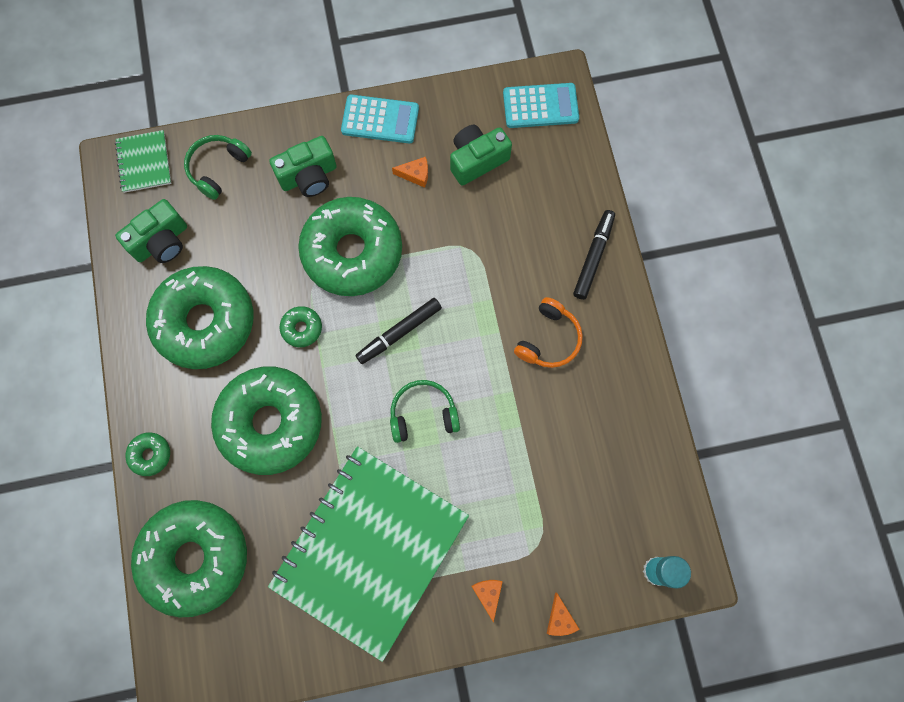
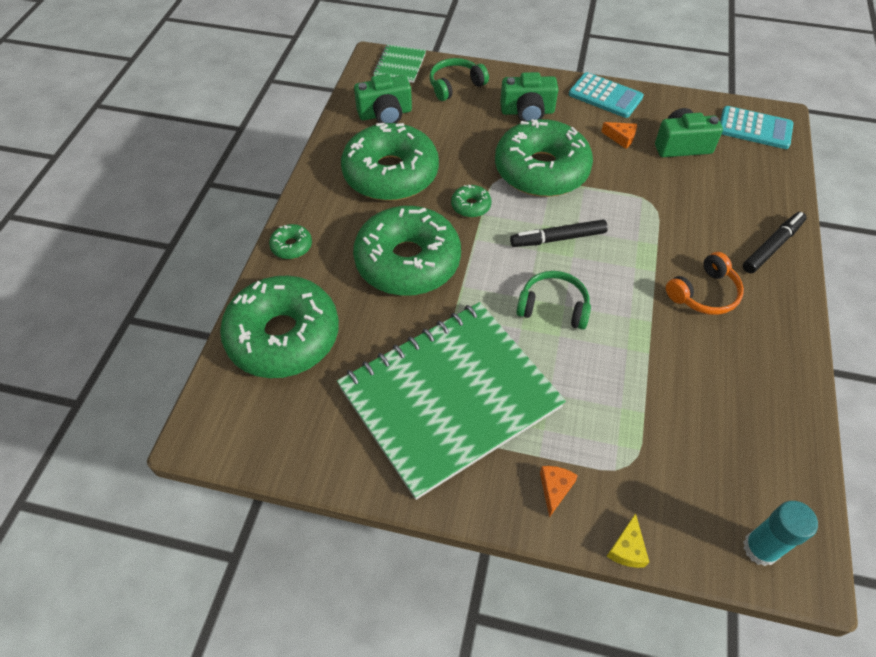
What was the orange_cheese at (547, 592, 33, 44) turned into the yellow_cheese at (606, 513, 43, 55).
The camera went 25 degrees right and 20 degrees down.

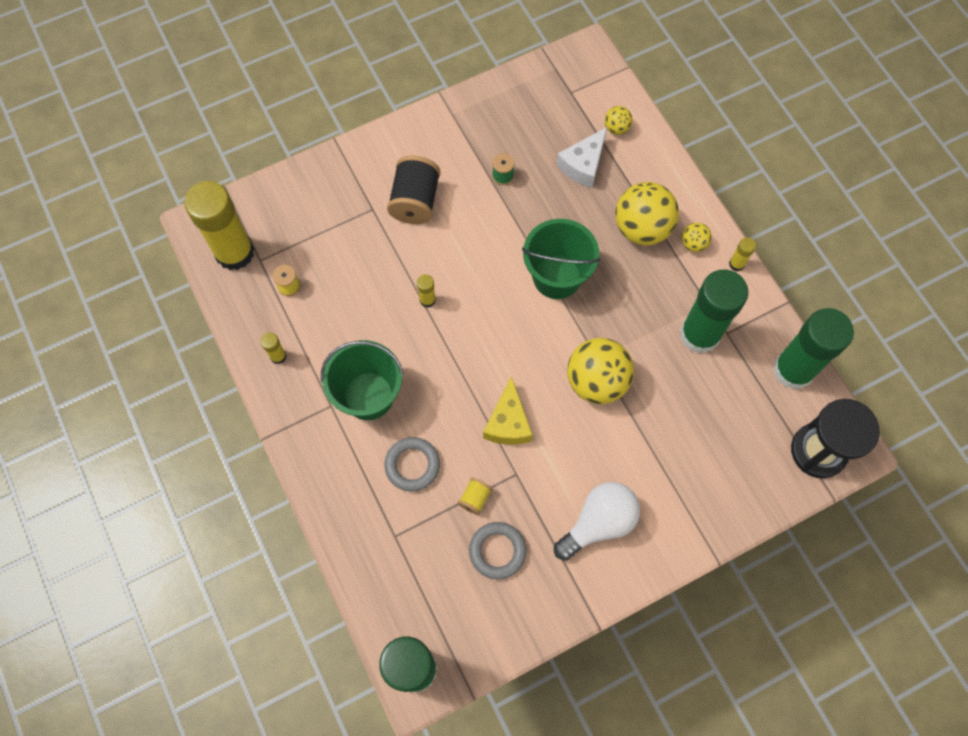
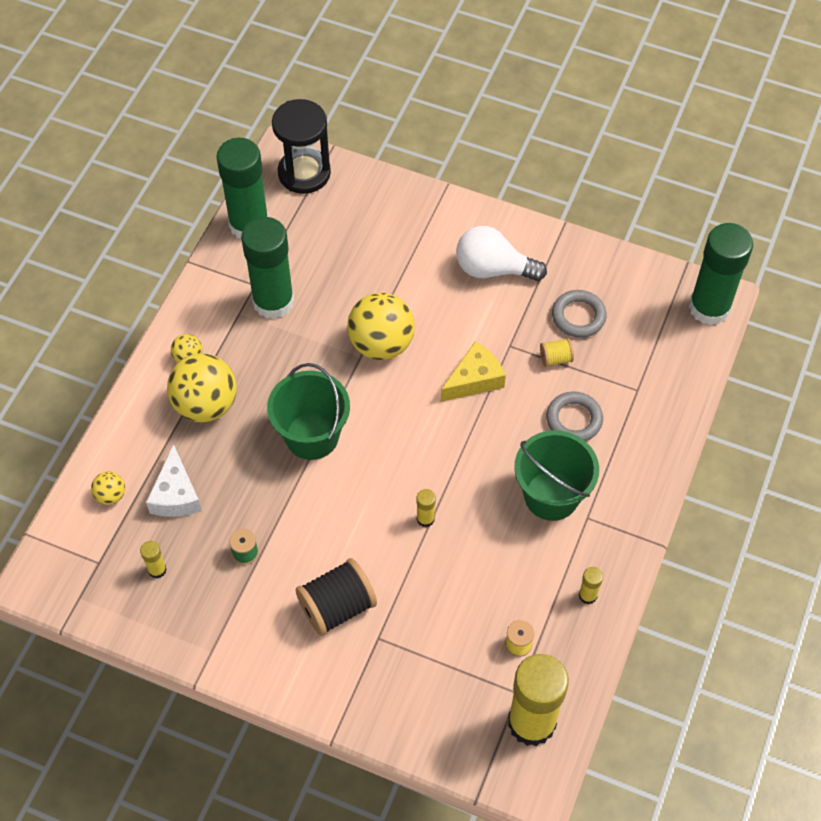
The yellow_glue_stick ended up elsewhere, having gone from (729, 237, 27, 34) to (140, 541, 27, 38).
The white_cheese at (556, 127, 51, 61) ended up facing another way, 90 degrees clockwise from before.
The camera went 130 degrees left and 10 degrees down.

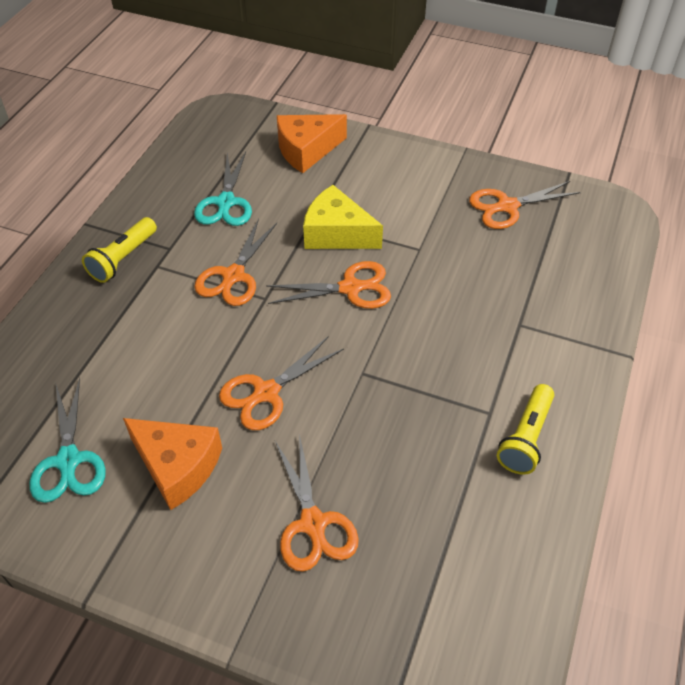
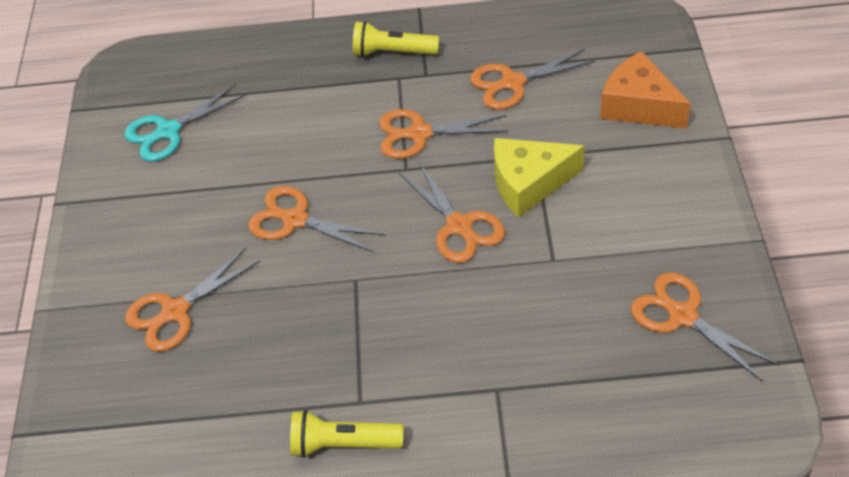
The second view lost the orange_cheese at (123, 418, 99, 92).
What was the turquoise_scissors at (194, 152, 58, 74) turned into the orange_scissors at (470, 49, 125, 61).
The yellow_cheese at (303, 185, 80, 64) ended up facing another way, 105 degrees counterclockwise from before.
The camera went 70 degrees right and 0 degrees up.

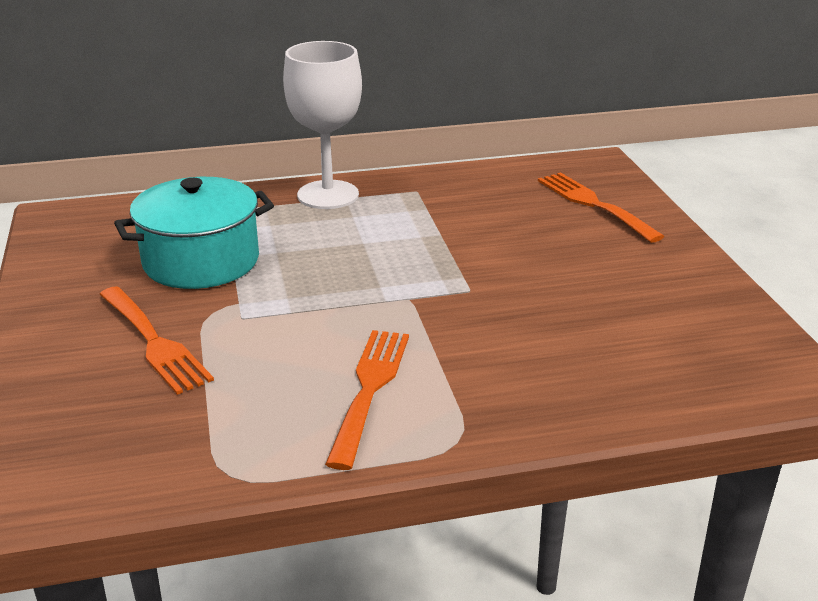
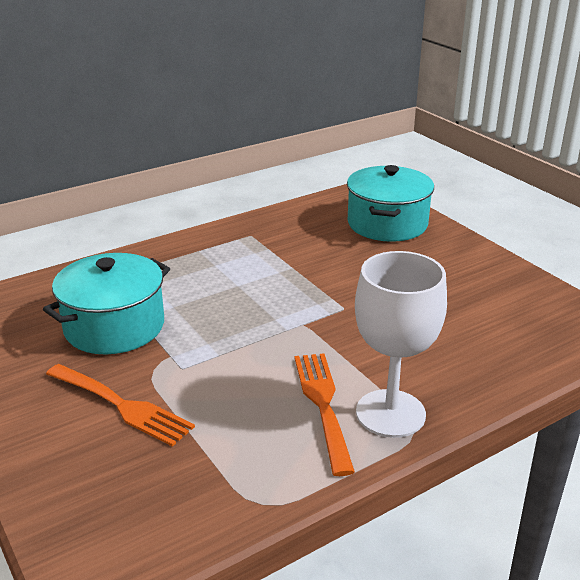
The white_goblet ended up elsewhere, having gone from (283, 41, 79, 168) to (355, 251, 92, 187).
Where the orange_fork stood at (538, 172, 127, 71), the turquoise_pot came to stand at (347, 165, 87, 77).
The camera went 20 degrees left and 0 degrees up.

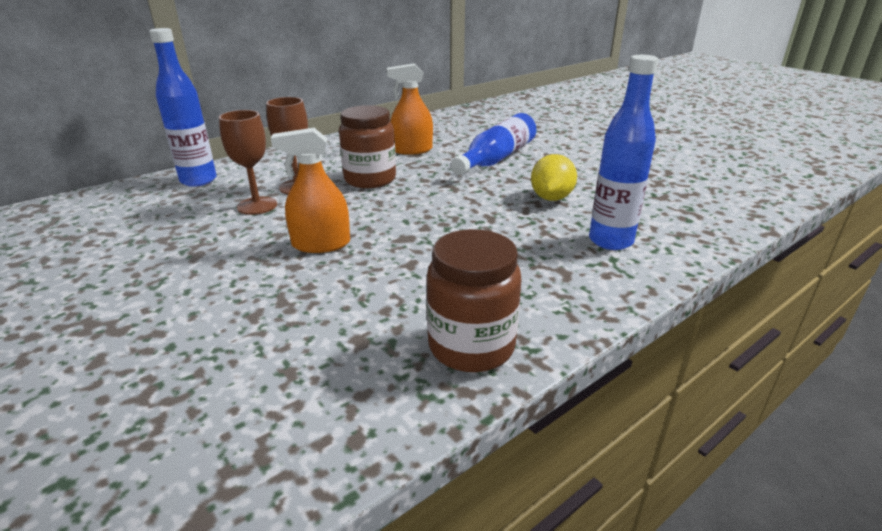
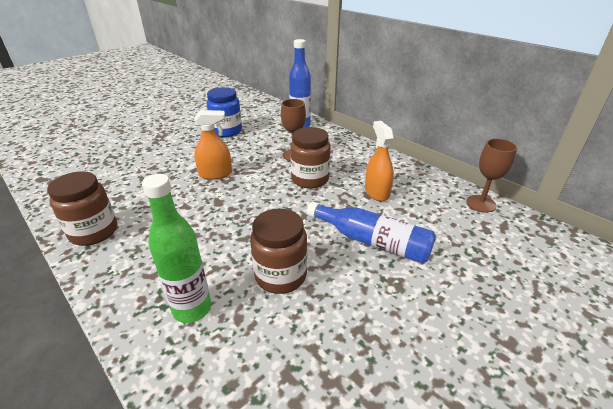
The second view gained the blue_jar at (207, 87, 35, 50).
The brown_goblet ended up elsewhere, having gone from (219, 110, 58, 105) to (466, 139, 51, 74).
Where the yellow_lemon stood at (531, 154, 46, 47), the brown_jar came to stand at (250, 209, 57, 85).
What was the blue_bottle at (589, 55, 70, 195) turned into the green_bottle at (142, 174, 69, 149).
The orange_spray_bottle at (271, 128, 79, 125) ended up facing another way, 90 degrees clockwise from before.
The camera went 85 degrees right and 5 degrees up.

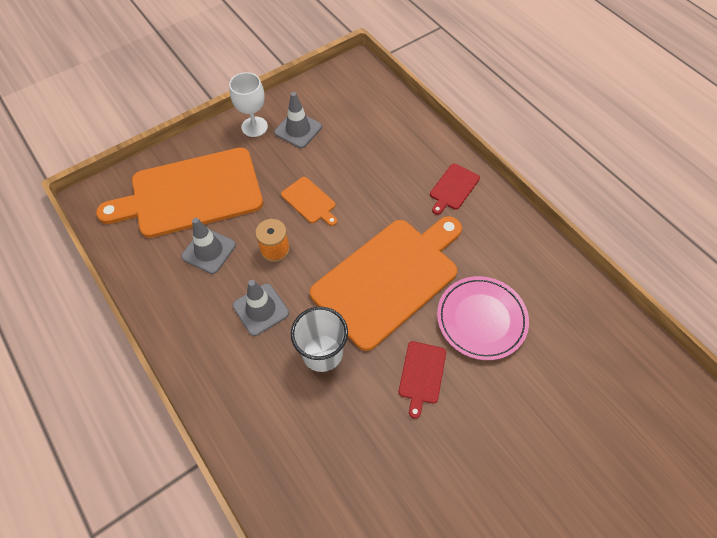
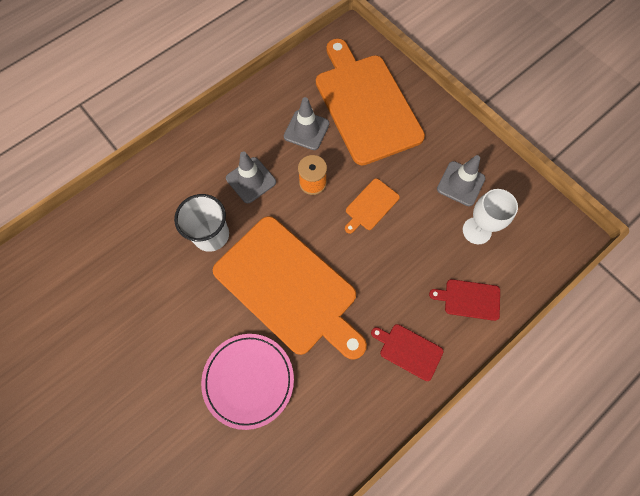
The white_goblet ended up elsewhere, having gone from (229, 72, 39, 65) to (463, 189, 55, 55).
The red_cutting_board ended up elsewhere, having gone from (399, 341, 47, 78) to (429, 279, 71, 42).
The camera went 85 degrees right and 10 degrees up.

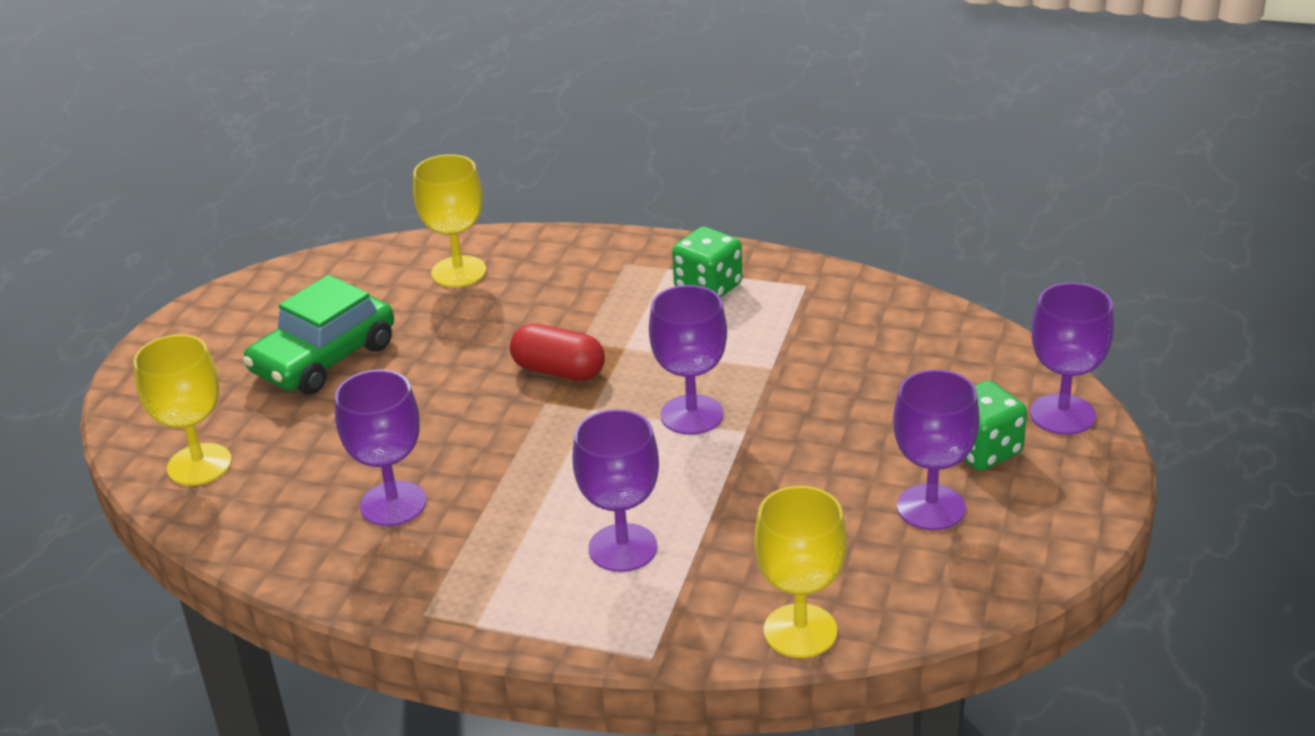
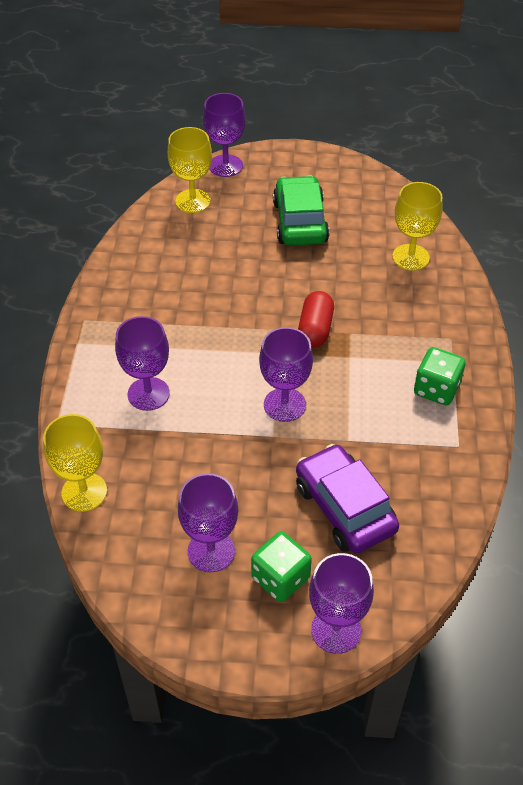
The second view gained the purple_car at (296, 444, 103, 109).
The purple_goblet ended up elsewhere, having gone from (335, 370, 91, 156) to (203, 93, 43, 84).
The green_car at (243, 275, 151, 120) ended up facing another way, 60 degrees clockwise from before.
The camera went 75 degrees right and 15 degrees up.

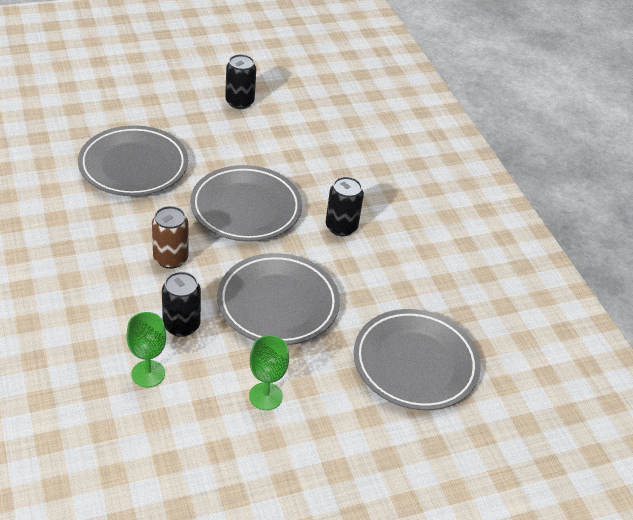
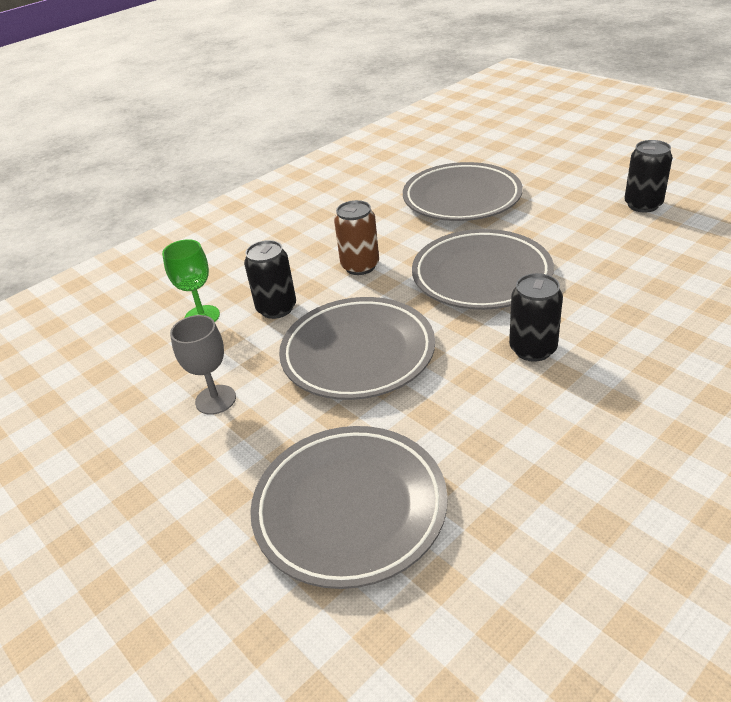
What was the green_goblet at (249, 335, 40, 75) turned into the grey_goblet at (170, 315, 66, 100).
The camera went 75 degrees right and 5 degrees down.

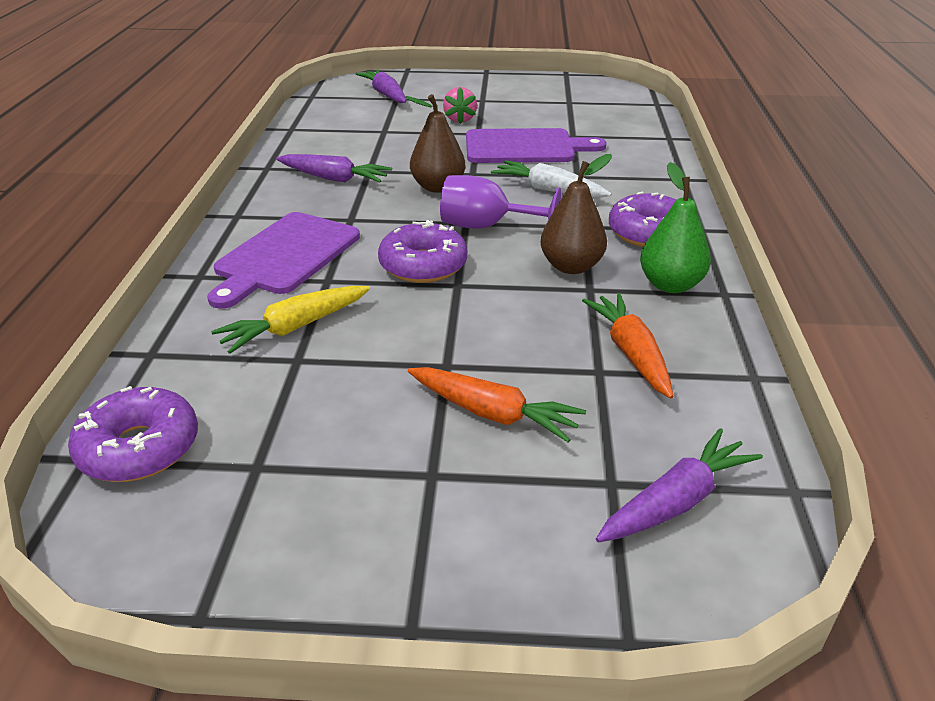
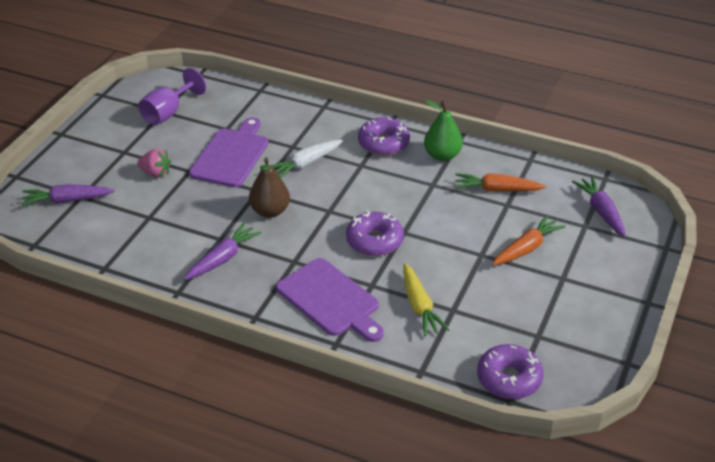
The second view lost the brown_pear at (541, 154, 71, 120).
The purple_goblet ended up elsewhere, having gone from (440, 175, 121, 53) to (138, 68, 68, 57).
The camera went 70 degrees left and 5 degrees up.

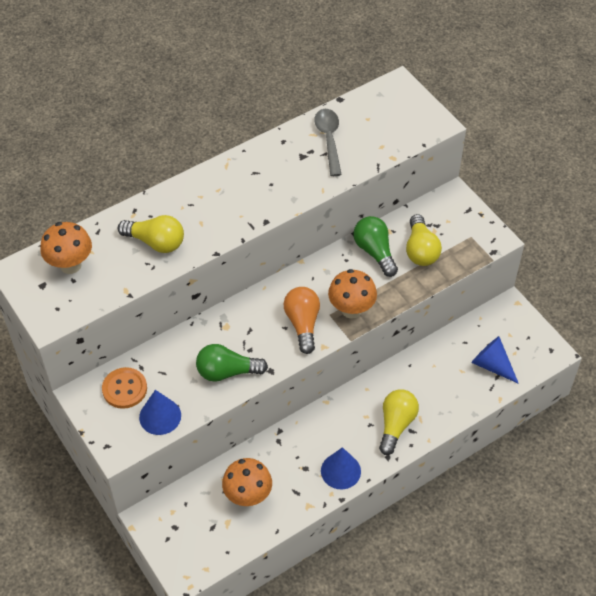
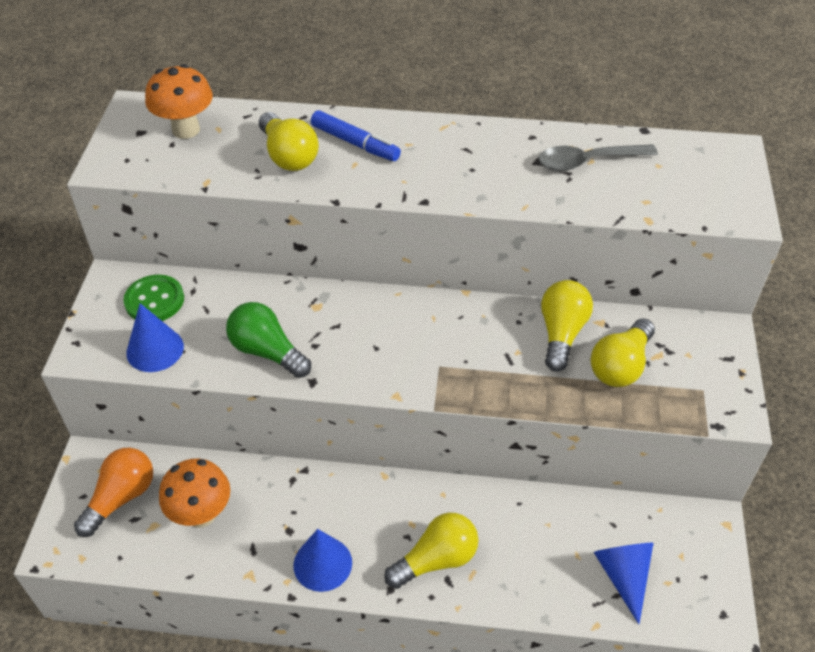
The second view lost the orange_mushroom at (328, 269, 49, 50).
The second view gained the blue_marker at (311, 110, 90, 51).
The orange_light_bulb ended up elsewhere, having gone from (283, 287, 37, 67) to (74, 447, 79, 90).
What was the orange_button at (102, 367, 45, 42) turned into the green_button at (123, 275, 61, 46).
What was the green_light_bulb at (353, 216, 45, 61) turned into the yellow_light_bulb at (541, 280, 52, 92).
The grey_spoon at (314, 109, 28, 67) ended up facing another way, 135 degrees counterclockwise from before.
The camera went 40 degrees right and 5 degrees down.

